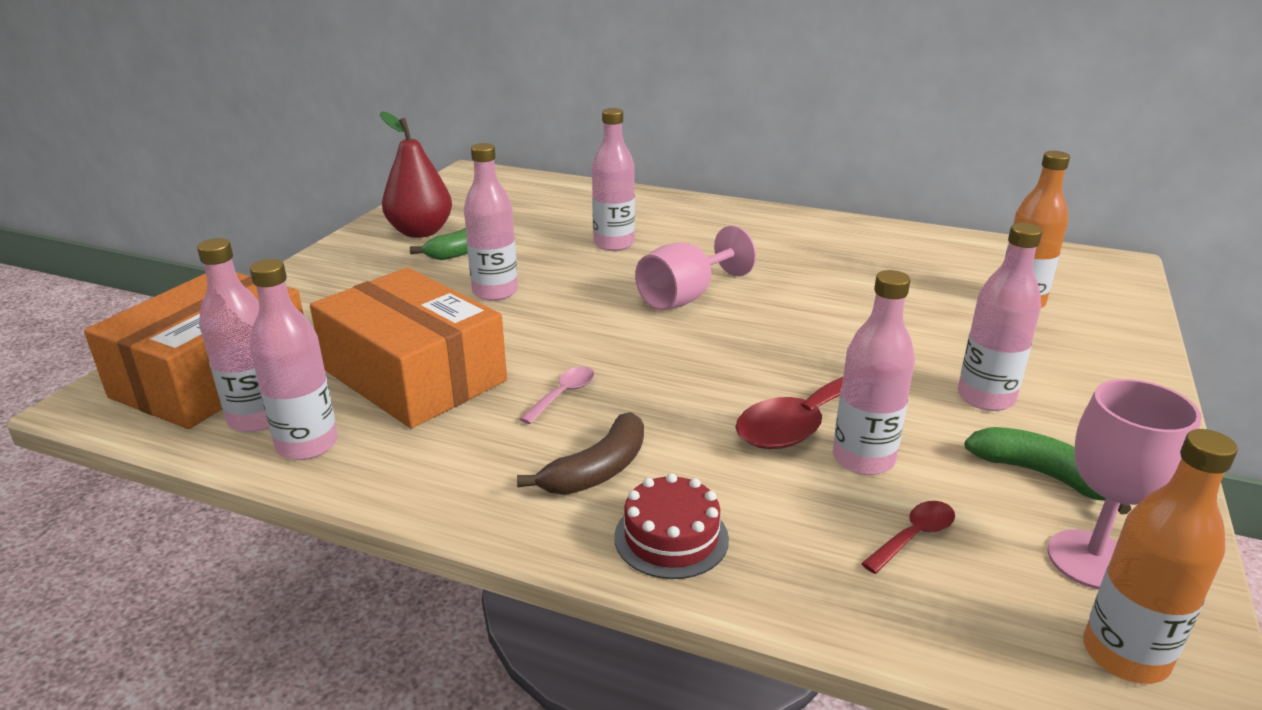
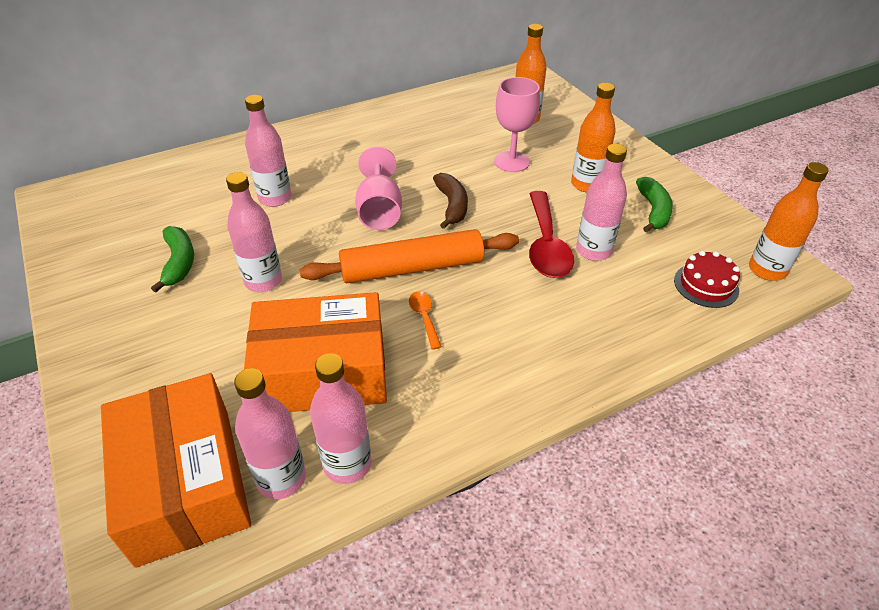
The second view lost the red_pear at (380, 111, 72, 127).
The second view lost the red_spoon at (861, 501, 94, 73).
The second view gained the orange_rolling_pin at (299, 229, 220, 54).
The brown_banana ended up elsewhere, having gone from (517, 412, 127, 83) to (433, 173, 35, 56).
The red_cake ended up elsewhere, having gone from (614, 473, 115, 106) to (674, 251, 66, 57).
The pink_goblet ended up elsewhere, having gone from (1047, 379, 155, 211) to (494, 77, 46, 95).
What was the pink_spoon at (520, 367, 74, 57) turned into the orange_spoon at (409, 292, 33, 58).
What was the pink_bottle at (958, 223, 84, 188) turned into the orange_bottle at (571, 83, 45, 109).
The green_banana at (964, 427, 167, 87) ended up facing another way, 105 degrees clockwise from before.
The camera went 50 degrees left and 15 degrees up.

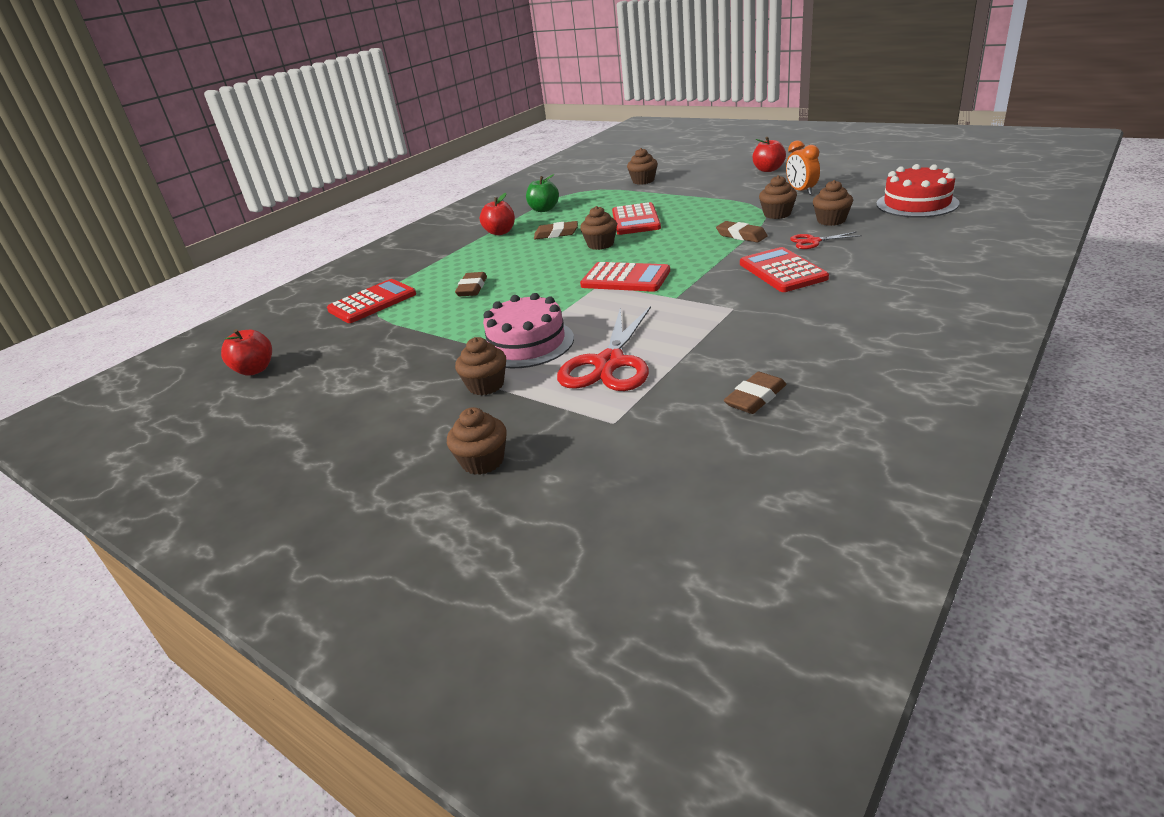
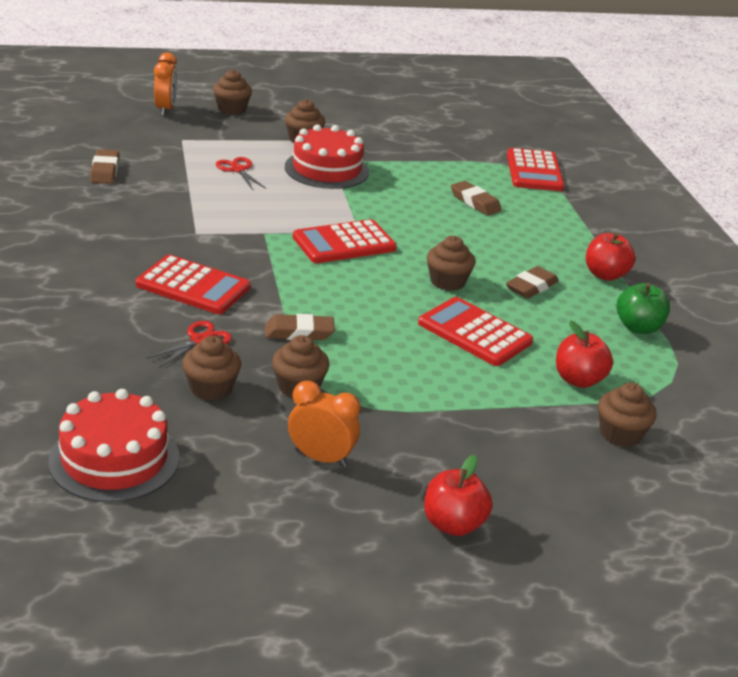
The second view gained the orange_clock at (154, 53, 23, 63).
The red_apple ended up elsewhere, having gone from (221, 329, 51, 47) to (556, 320, 57, 68).
What was the pink_cake at (483, 293, 91, 75) turned into the red_cake at (285, 125, 84, 64).
The size of the red_scissors at (557, 306, 94, 85) changed by a factor of 0.49.
The camera went 125 degrees right and 0 degrees up.

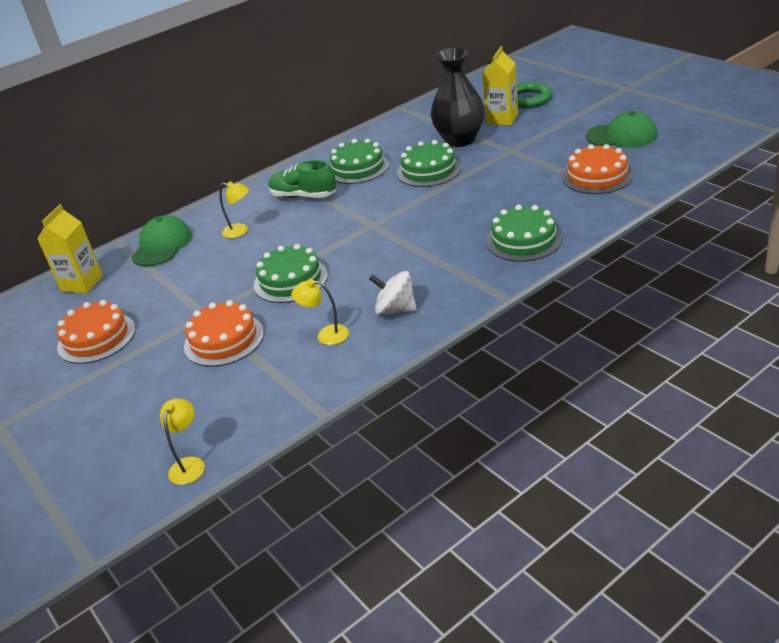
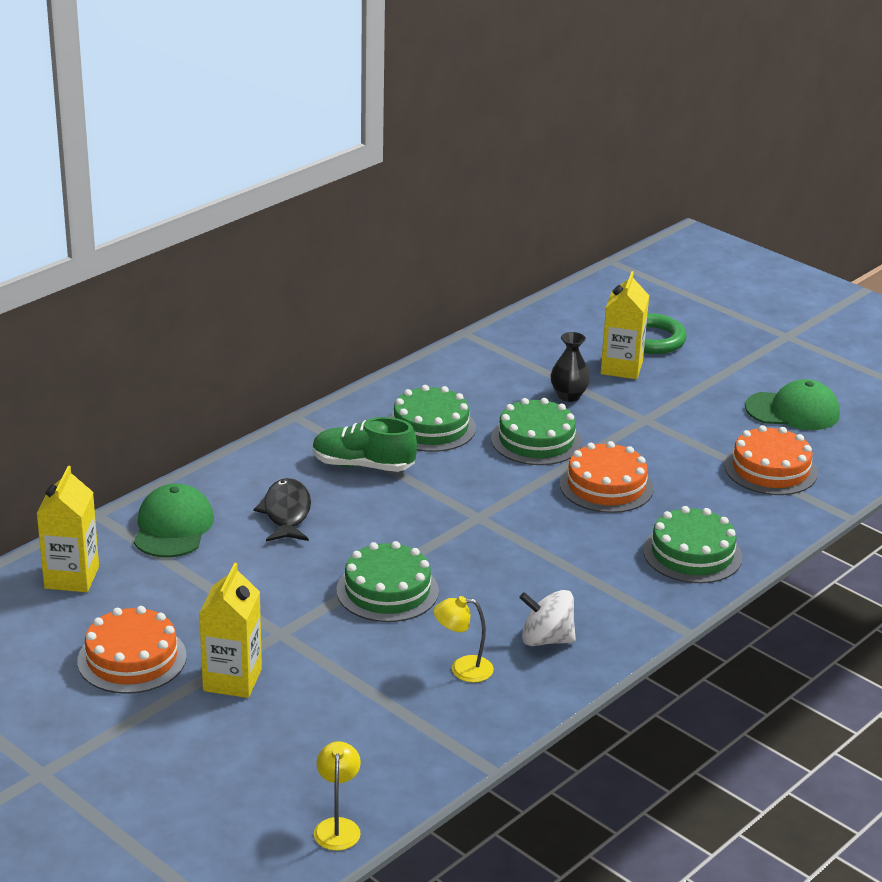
The second view gained the yellow_carton at (199, 563, 63, 135).
The orange_cake ended up elsewhere, having gone from (184, 300, 80, 67) to (560, 441, 94, 72).
Where the yellow_lamp stood at (219, 181, 30, 57), the black_fish came to stand at (253, 478, 58, 63).
The size of the black_vase at (431, 47, 54, 100) changed by a factor of 0.53.
The camera went 15 degrees left and 5 degrees down.

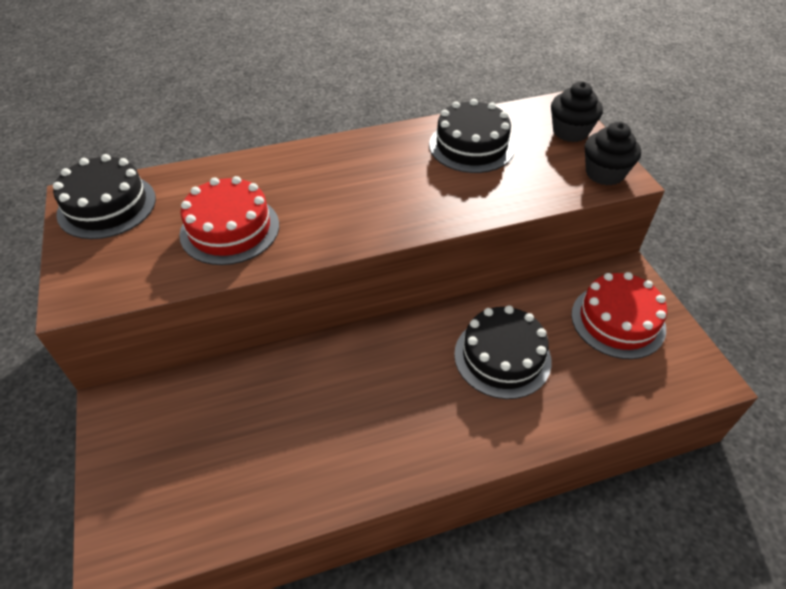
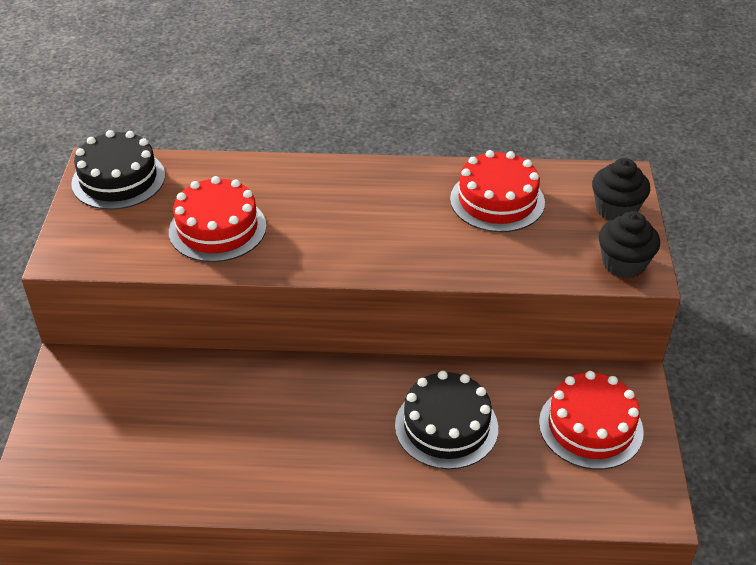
What was the black_cake at (429, 99, 86, 74) turned into the red_cake at (450, 150, 95, 82).
The camera went 20 degrees right and 5 degrees down.

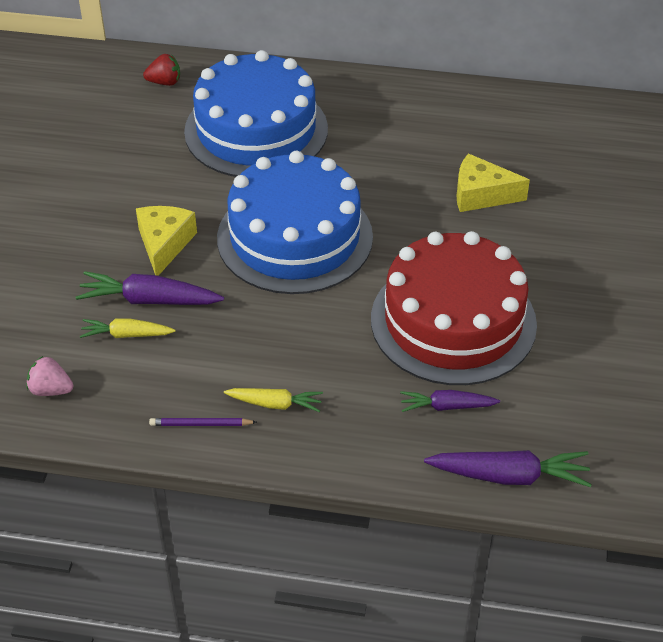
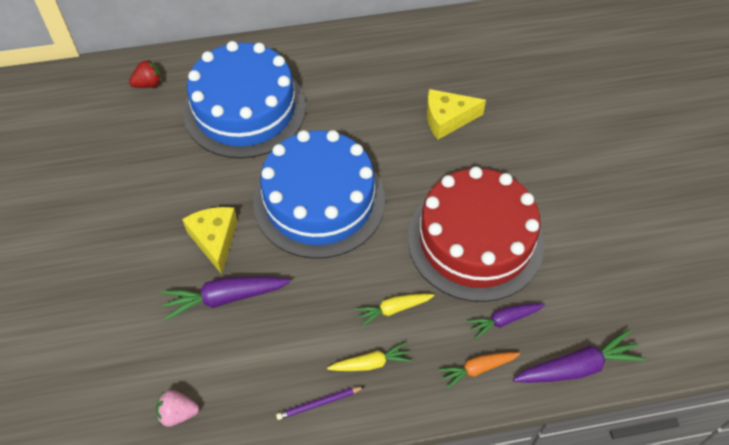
The second view gained the orange_carrot at (438, 352, 82, 37).
The yellow_carrot ended up elsewhere, having gone from (80, 319, 95, 19) to (355, 294, 80, 33).
The camera went 20 degrees left and 10 degrees up.

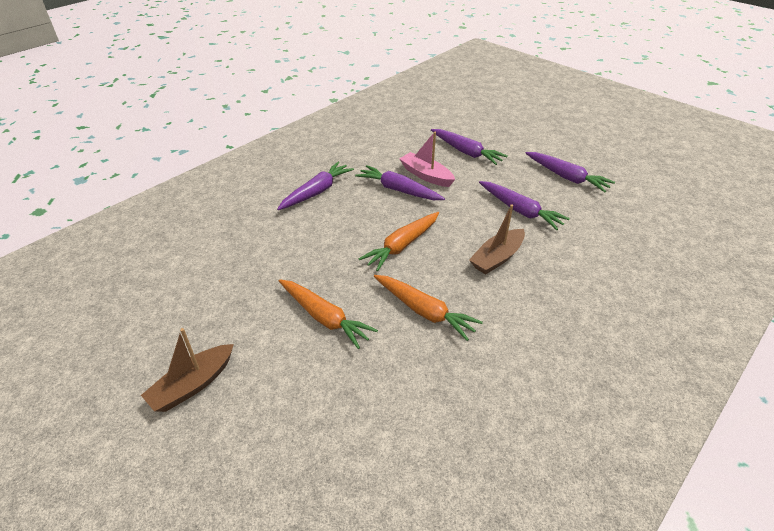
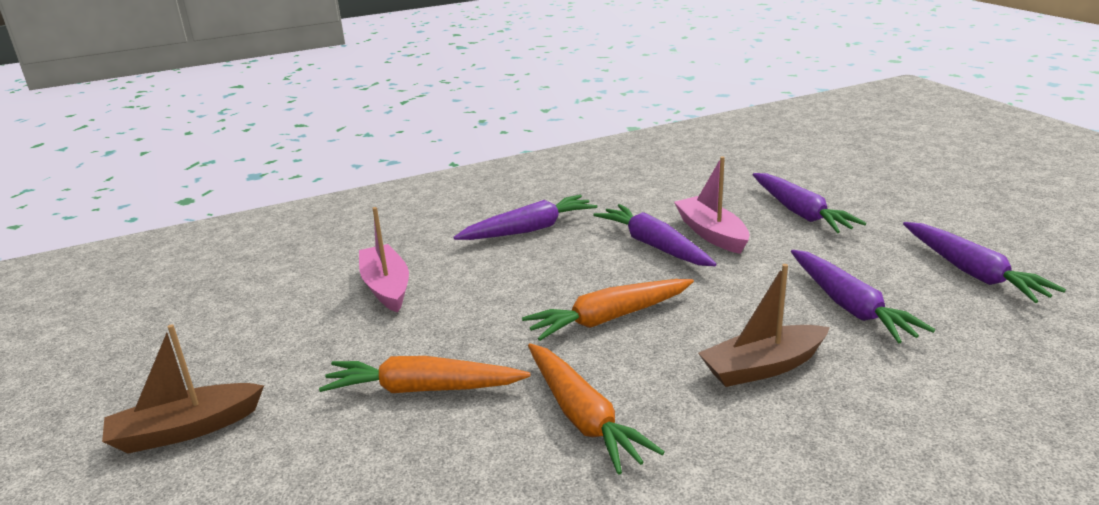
The second view gained the pink_boat at (359, 207, 50, 106).
The orange_carrot at (279, 279, 99, 70) ended up facing another way, 120 degrees clockwise from before.
The camera went 25 degrees right and 15 degrees down.

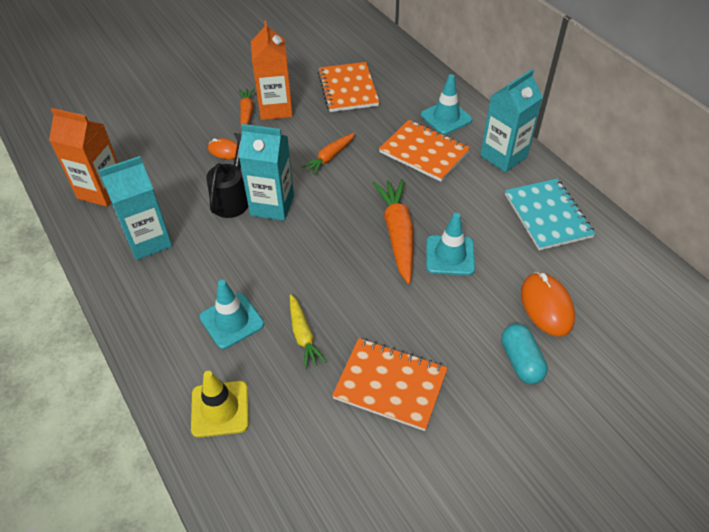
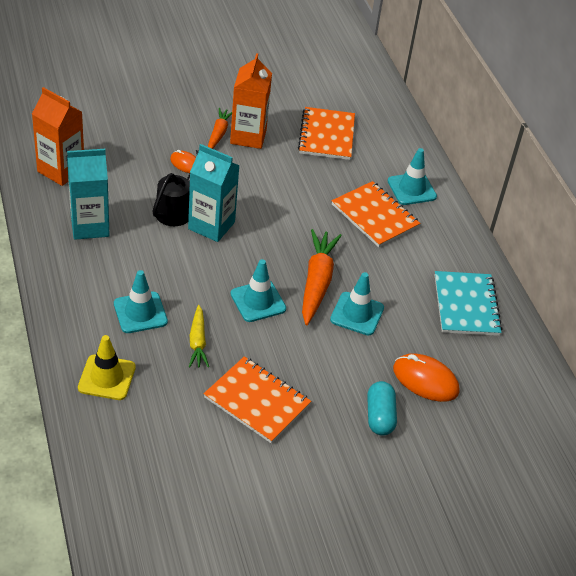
The second view lost the orange_carrot at (301, 133, 54, 42).
The second view lost the turquoise_carton at (480, 69, 63, 104).
The second view gained the turquoise_traffic_cone at (231, 259, 55, 63).
The orange_mouse at (521, 272, 54, 65) ended up facing another way, 60 degrees counterclockwise from before.
The camera went 10 degrees right and 5 degrees down.

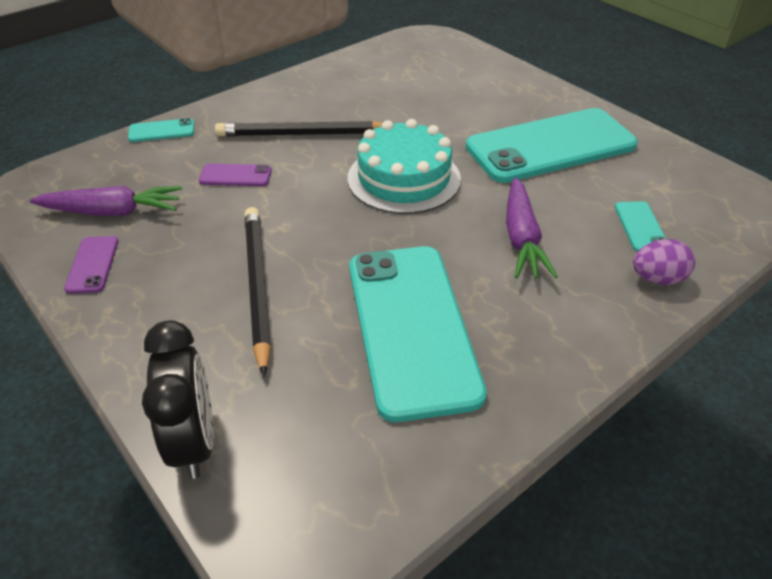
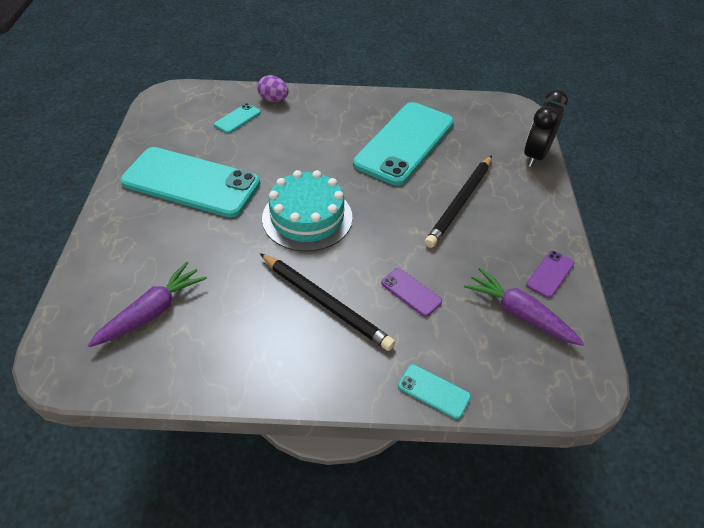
The purple_carrot ended up elsewhere, having gone from (506, 177, 52, 101) to (88, 262, 119, 85).
The camera went 140 degrees left and 5 degrees up.

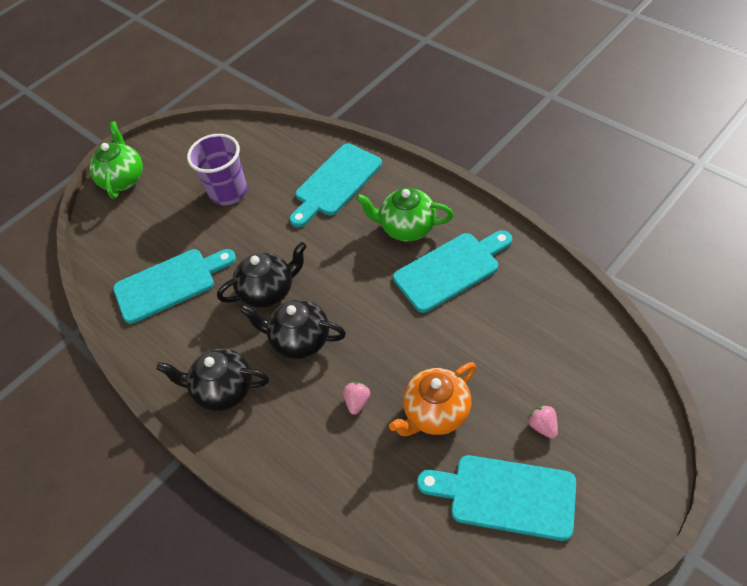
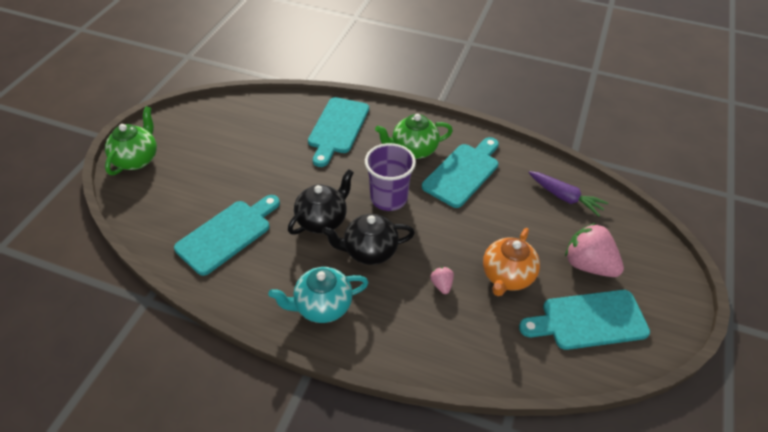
The second view gained the purple_carrot at (529, 171, 79, 46).
The purple_cup ended up elsewhere, having gone from (187, 134, 60, 71) to (365, 143, 51, 68).
What was the black_teapot at (156, 348, 113, 63) turned into the turquoise_teapot at (268, 267, 101, 56).
The green_teapot at (89, 121, 54, 78) ended up facing another way, 45 degrees clockwise from before.
The size of the pink_strawberry at (527, 405, 31, 34) changed by a factor of 2.14.
The camera went 30 degrees left and 5 degrees down.

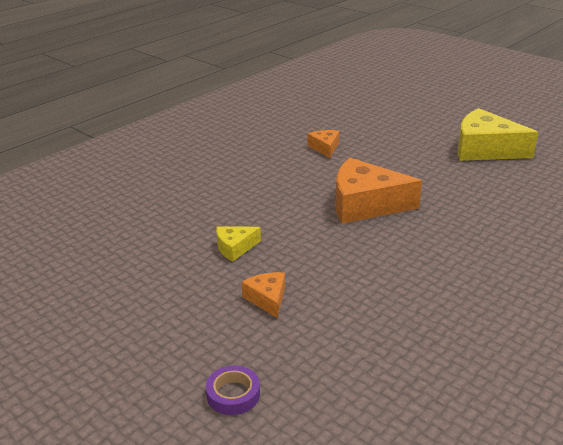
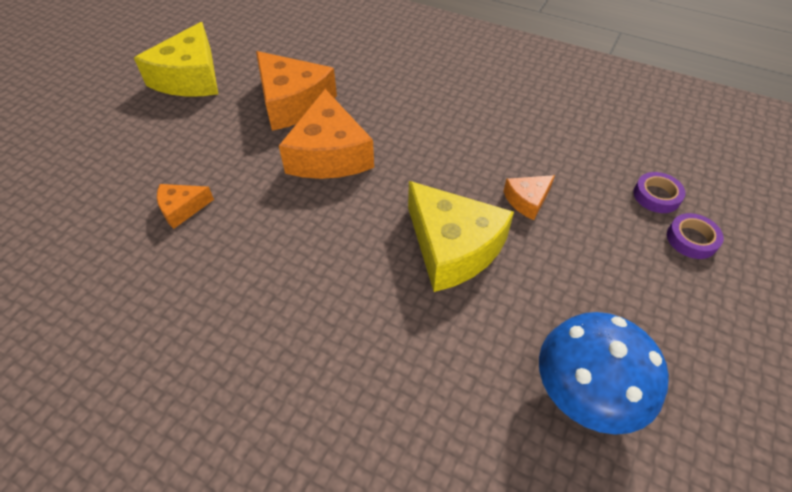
The second view gained the orange_cheese at (256, 51, 81, 80).
The second view gained the blue_mushroom at (539, 312, 130, 122).
The second view gained the purple_tape at (667, 213, 57, 46).
The size of the yellow_cheese at (216, 226, 45, 35) changed by a factor of 2.05.
The camera went 105 degrees left and 20 degrees up.

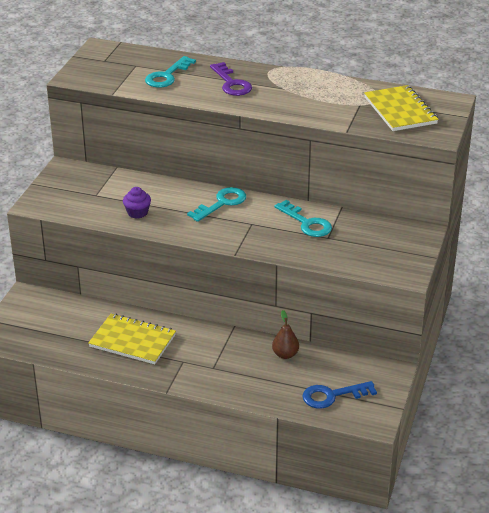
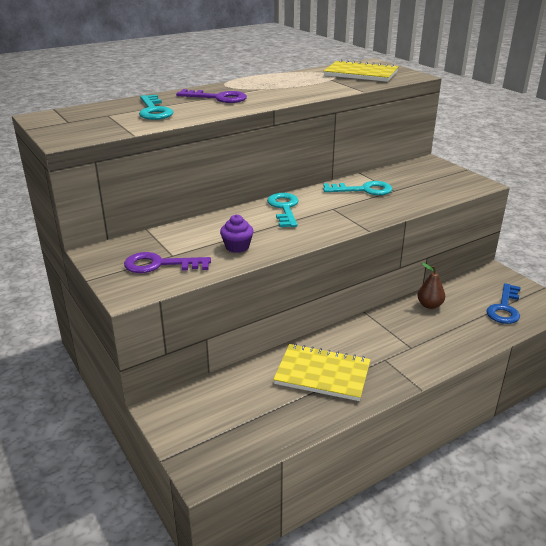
The second view gained the purple_key at (124, 252, 87, 21).
The yellow_notebook at (88, 314, 88, 50) ended up facing another way, 45 degrees clockwise from before.
The camera went 50 degrees left and 5 degrees down.

